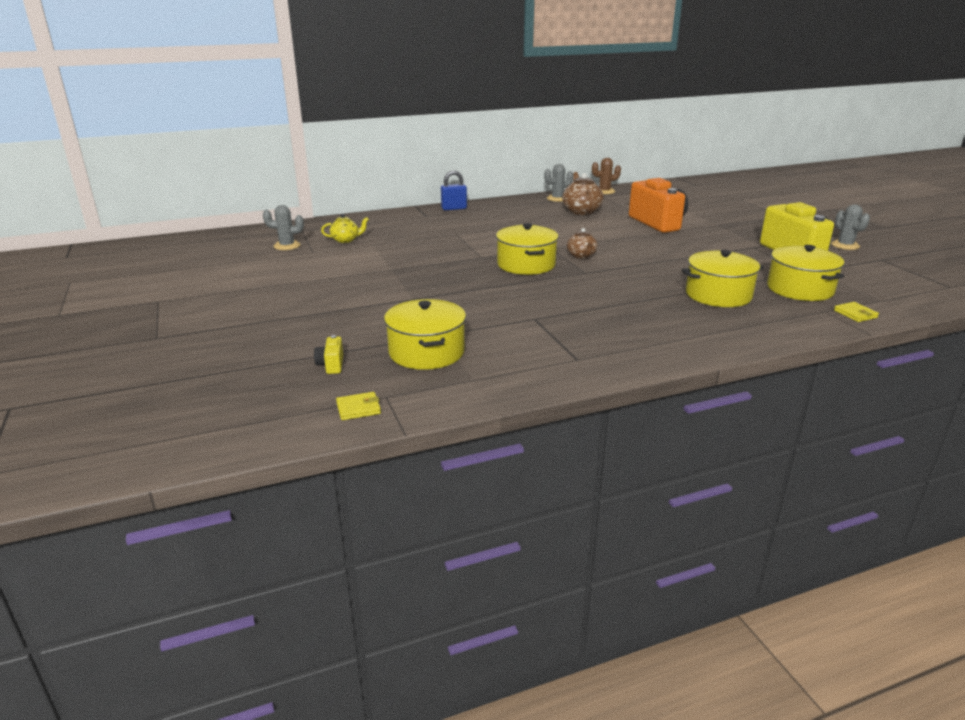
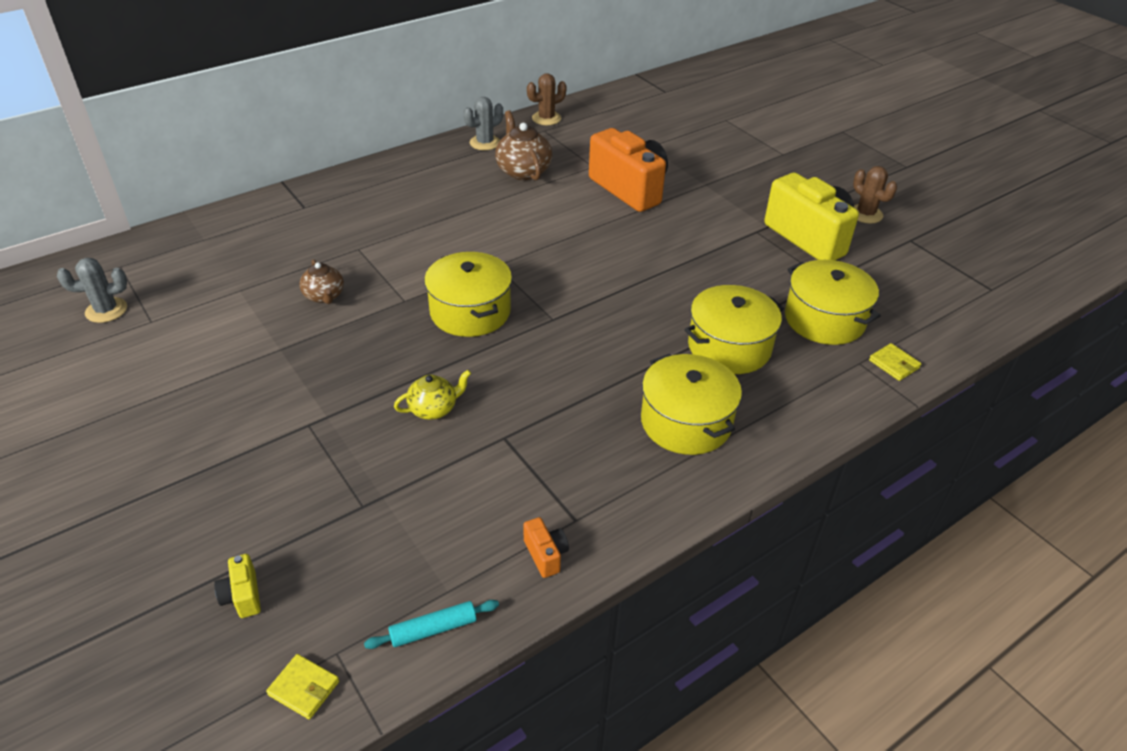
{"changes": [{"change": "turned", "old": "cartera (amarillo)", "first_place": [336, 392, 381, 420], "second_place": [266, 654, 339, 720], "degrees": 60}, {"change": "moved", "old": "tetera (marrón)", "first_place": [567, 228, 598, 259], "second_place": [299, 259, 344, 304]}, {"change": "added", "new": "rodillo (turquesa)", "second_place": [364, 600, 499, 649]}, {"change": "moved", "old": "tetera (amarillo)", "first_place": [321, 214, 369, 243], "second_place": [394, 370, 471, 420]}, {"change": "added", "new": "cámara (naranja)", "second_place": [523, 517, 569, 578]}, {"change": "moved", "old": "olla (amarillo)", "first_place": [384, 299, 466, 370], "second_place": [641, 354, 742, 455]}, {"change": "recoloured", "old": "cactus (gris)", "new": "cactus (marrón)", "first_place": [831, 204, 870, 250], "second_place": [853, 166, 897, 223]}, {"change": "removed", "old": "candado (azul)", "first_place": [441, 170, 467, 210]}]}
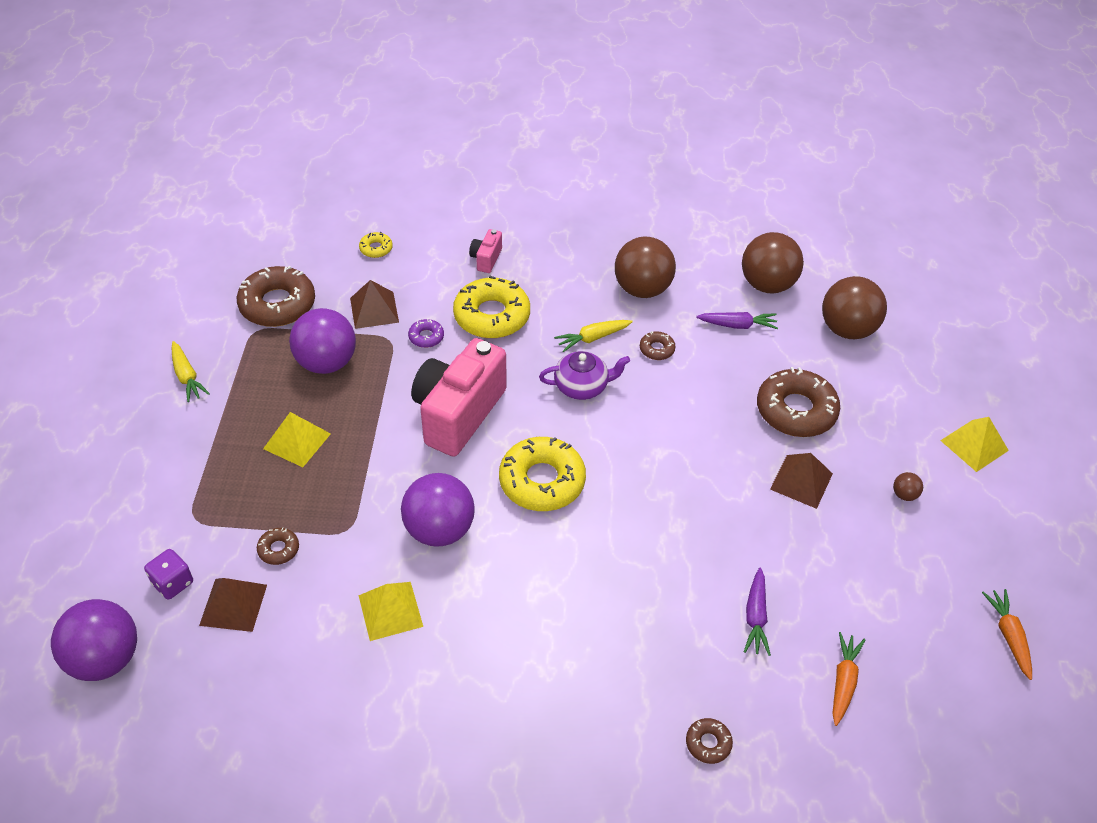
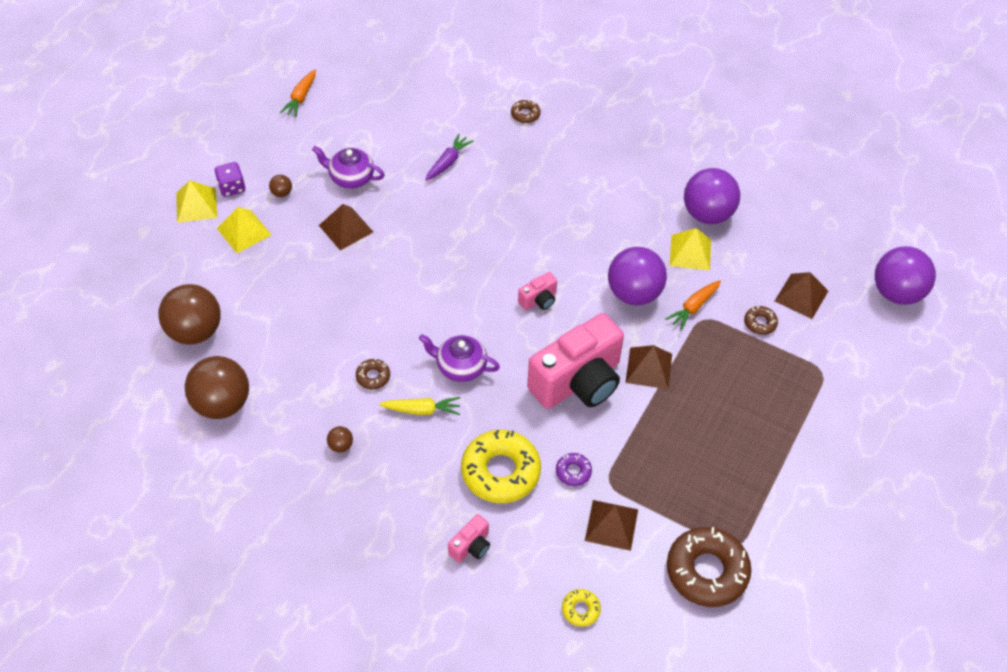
{"changes": [{"change": "moved", "old": "dado (morado)", "first_place": [144, 549, 193, 600], "second_place": [215, 162, 245, 197]}, {"change": "moved", "old": "pirámide (amarillo)", "first_place": [263, 412, 331, 467], "second_place": [217, 207, 271, 253]}, {"change": "added", "new": "tetera (morado)", "second_place": [312, 146, 385, 189]}, {"change": "resized", "old": "pelota (marrón)", "first_place": [615, 237, 676, 298], "second_place": [327, 426, 353, 452], "factor": 0.41}, {"change": "replaced", "old": "rosquilla (amarillo)", "new": "cámara (rosa)", "first_place": [499, 437, 586, 511], "second_place": [518, 272, 557, 310]}, {"change": "added", "new": "pirámide (marrón)", "second_place": [625, 345, 672, 389]}, {"change": "moved", "old": "zanahoria (naranja)", "first_place": [832, 632, 865, 726], "second_place": [665, 280, 721, 330]}, {"change": "moved", "old": "pelota (morado)", "first_place": [289, 308, 356, 374], "second_place": [684, 168, 740, 224]}, {"change": "removed", "old": "zanahoria (amarillo)", "first_place": [172, 341, 210, 402]}, {"change": "removed", "old": "zanahoria (morado)", "first_place": [696, 312, 778, 329]}, {"change": "removed", "old": "rosquilla (marrón)", "first_place": [757, 367, 840, 437]}]}
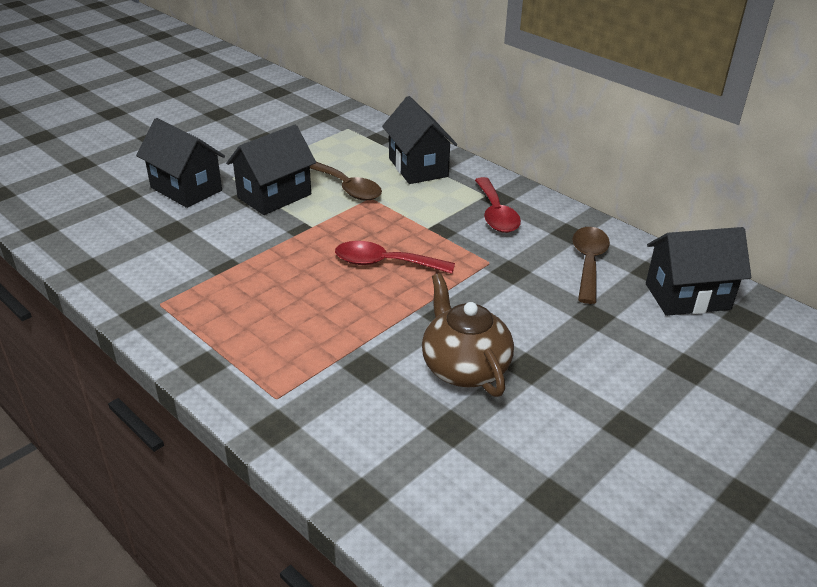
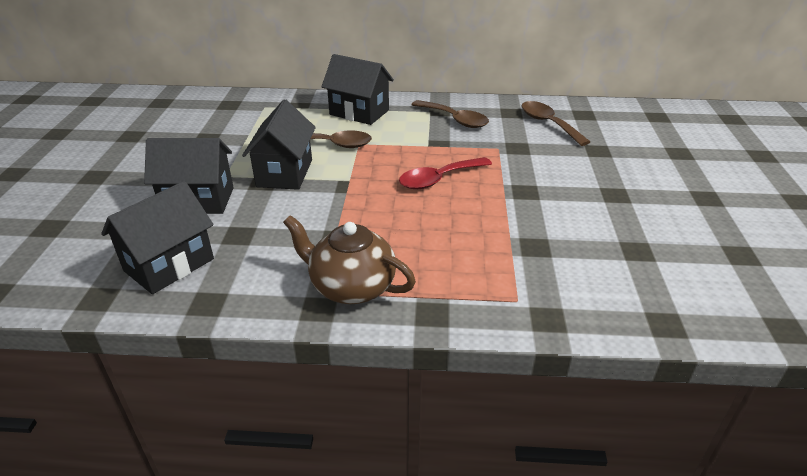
{"changes": [{"change": "moved", "old": "casa (negro)", "first_place": [646, 227, 751, 316], "second_place": [101, 181, 214, 294]}, {"change": "moved", "old": "tetera (marrón)", "first_place": [422, 273, 514, 397], "second_place": [283, 215, 416, 304]}, {"change": "recoloured", "old": "cuchara (rojo)", "new": "cuchara (marrón)", "first_place": [475, 177, 521, 233], "second_place": [411, 100, 489, 128]}]}
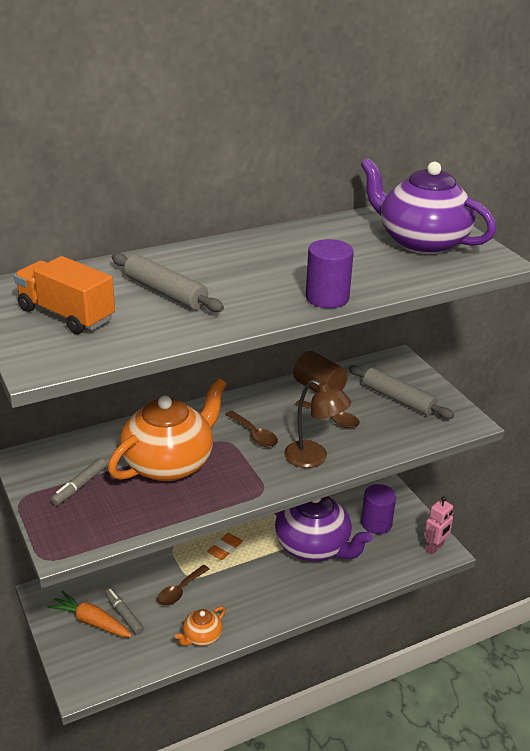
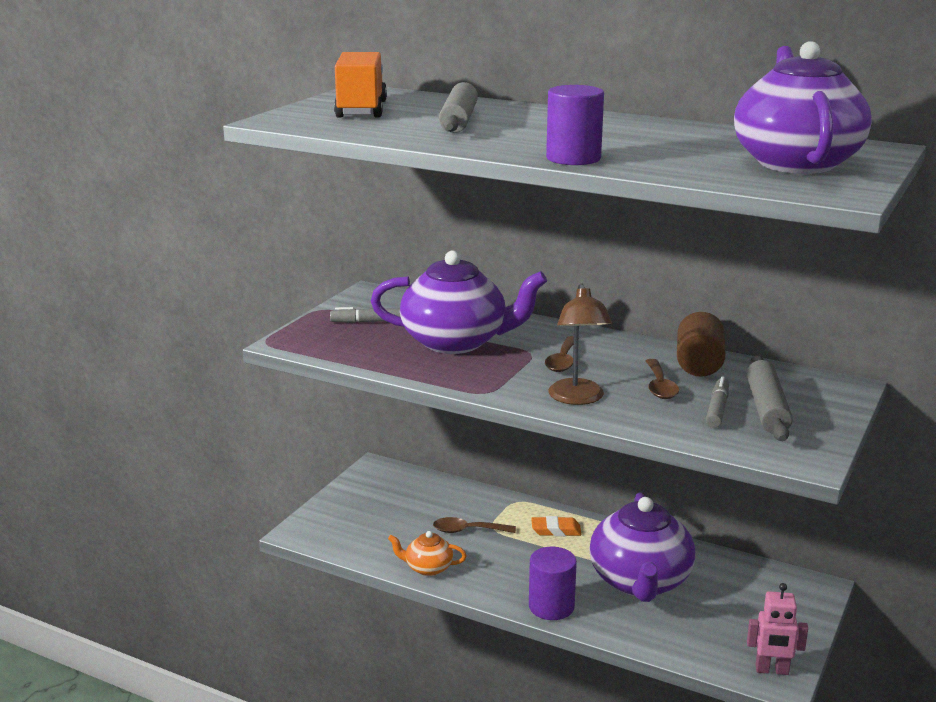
{"changes": [{"change": "recoloured", "old": "tetera (naranja)", "new": "tetera (morado)", "first_place": [108, 378, 227, 481], "second_place": [371, 250, 547, 354]}, {"change": "moved", "old": "cilindro (morado)", "first_place": [361, 484, 396, 534], "second_place": [529, 547, 577, 620]}, {"change": "moved", "old": "rotulador (gris)", "first_place": [105, 588, 144, 635], "second_place": [706, 377, 729, 428]}, {"change": "removed", "old": "zanahoria (naranja)", "first_place": [47, 591, 132, 637]}]}
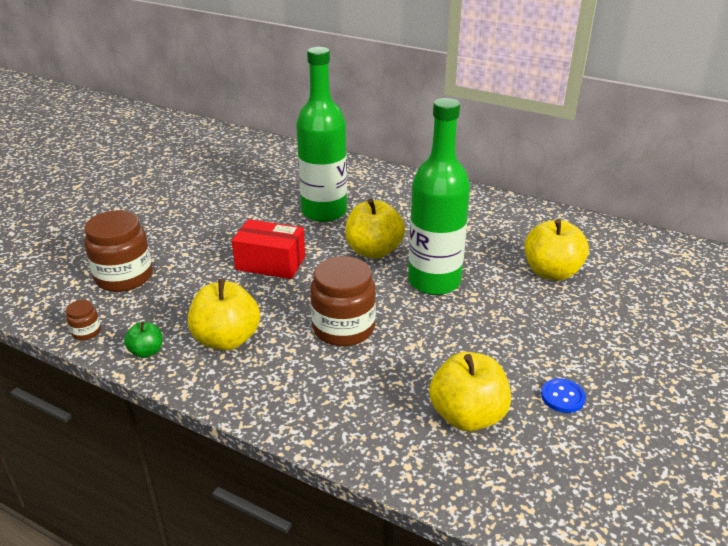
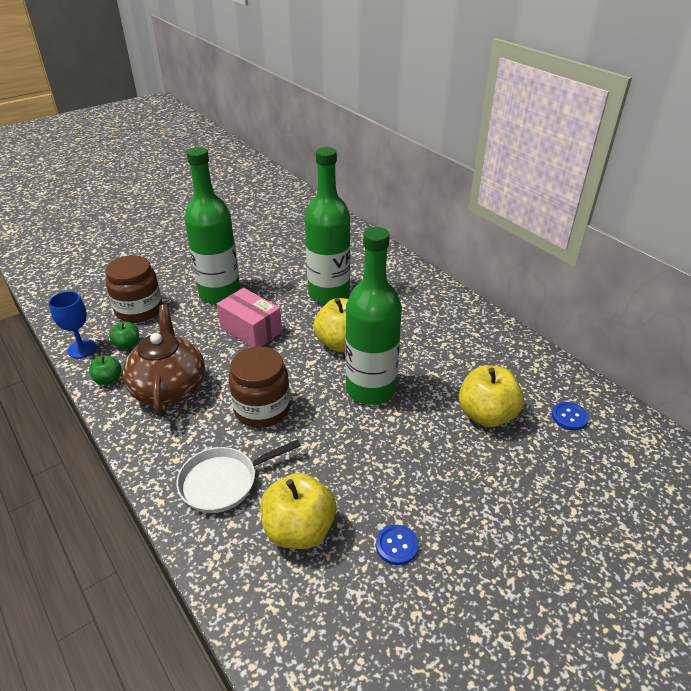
{"changes": [{"change": "replaced", "old": "tarro (marrón)", "new": "copa (azul)", "first_place": [66, 300, 101, 340], "second_place": [49, 291, 97, 358]}, {"change": "added", "new": "manzana (verde)", "second_place": [109, 322, 139, 349]}, {"change": "replaced", "old": "manzana (amarillo)", "new": "tetera (marrón)", "first_place": [188, 279, 260, 351], "second_place": [122, 304, 205, 416]}, {"change": "added", "new": "sartén (blanco)", "second_place": [177, 439, 301, 513]}, {"change": "added", "new": "botella (verde)", "second_place": [184, 147, 240, 304]}, {"change": "recoloured", "old": "caja (rojo)", "new": "caja (rosa)", "first_place": [232, 219, 305, 279], "second_place": [217, 288, 282, 347]}, {"change": "added", "new": "botón (azul)", "second_place": [552, 402, 589, 430]}]}
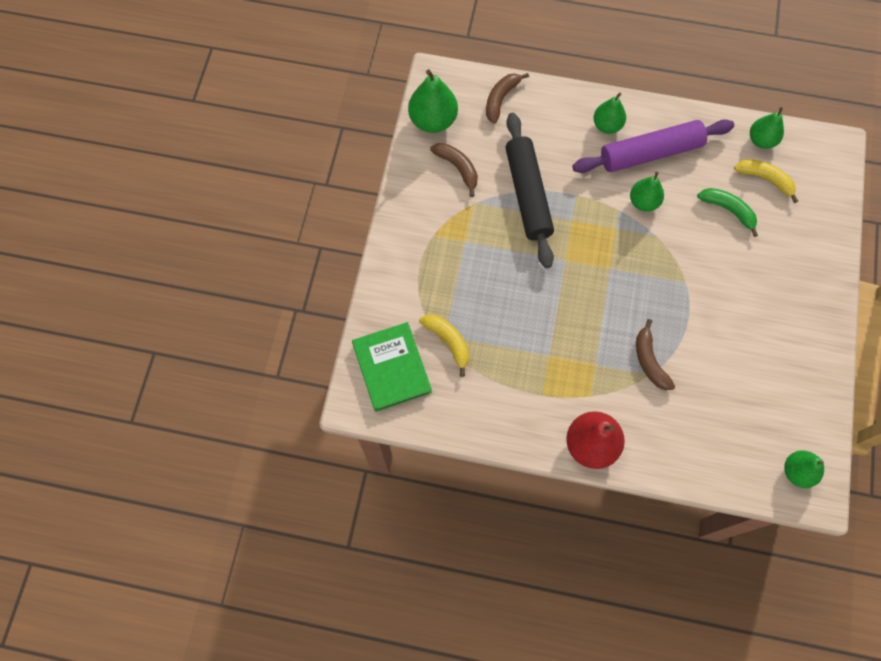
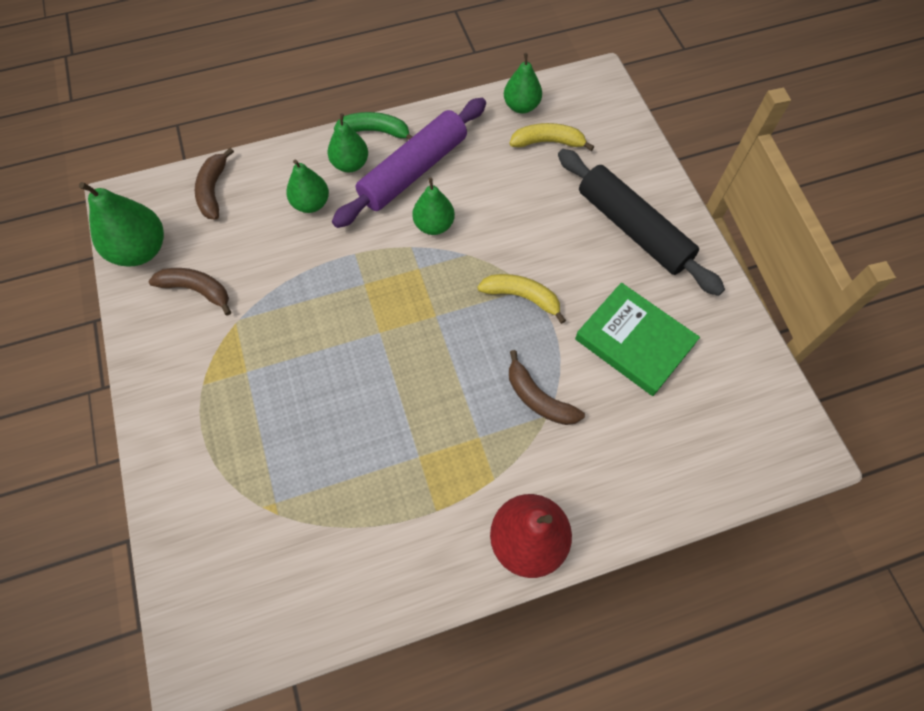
{"changes": [{"change": "moved", "old": "pera (verde)", "first_place": [784, 450, 824, 488], "second_place": [286, 159, 329, 213]}, {"change": "moved", "old": "plátano (verde)", "first_place": [697, 188, 758, 237], "second_place": [334, 112, 412, 140]}, {"change": "moved", "old": "plátano (amarillo)", "first_place": [419, 315, 469, 377], "second_place": [477, 274, 566, 324]}, {"change": "moved", "old": "rodillo (negro)", "first_place": [505, 113, 554, 268], "second_place": [558, 149, 725, 296]}, {"change": "moved", "old": "libro (verde)", "first_place": [352, 322, 432, 412], "second_place": [575, 283, 700, 396]}]}
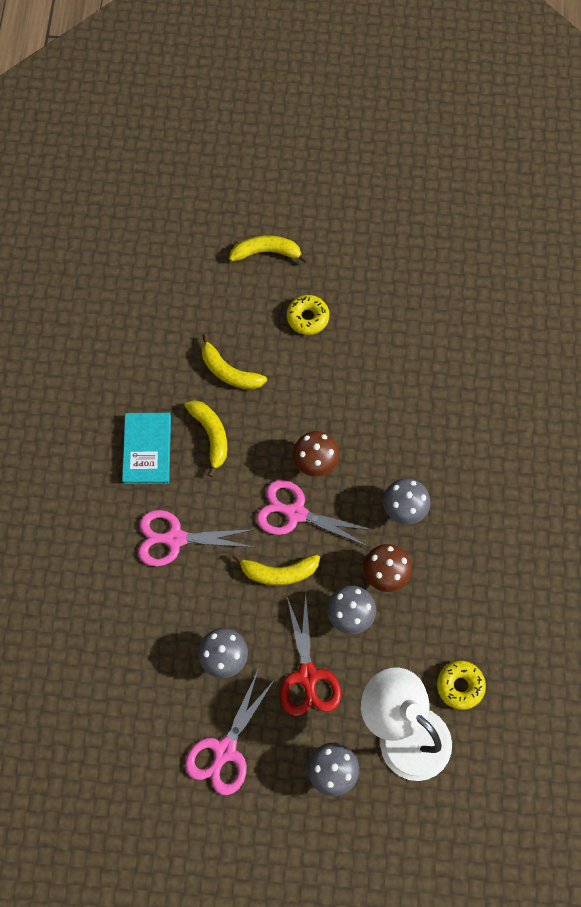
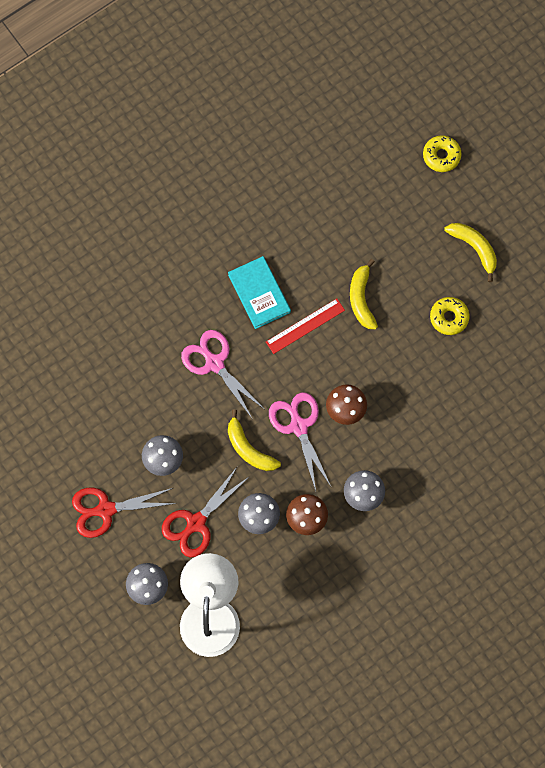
{"changes": [{"change": "recoloured", "old": "tijeras (rosa)", "new": "tijeras (rojo)", "first_place": [185, 671, 275, 795], "second_place": [72, 488, 177, 538]}, {"change": "turned", "old": "libro (turquesa)", "first_place": [122, 413, 171, 484], "second_place": [228, 256, 291, 329], "degrees": -75}, {"change": "replaced", "old": "plátano (amarillo)", "new": "regla (rojo)", "first_place": [185, 400, 227, 477], "second_place": [266, 299, 345, 354]}, {"change": "moved", "old": "rosquilla (amarillo)", "first_place": [437, 661, 486, 710], "second_place": [423, 136, 461, 172]}]}
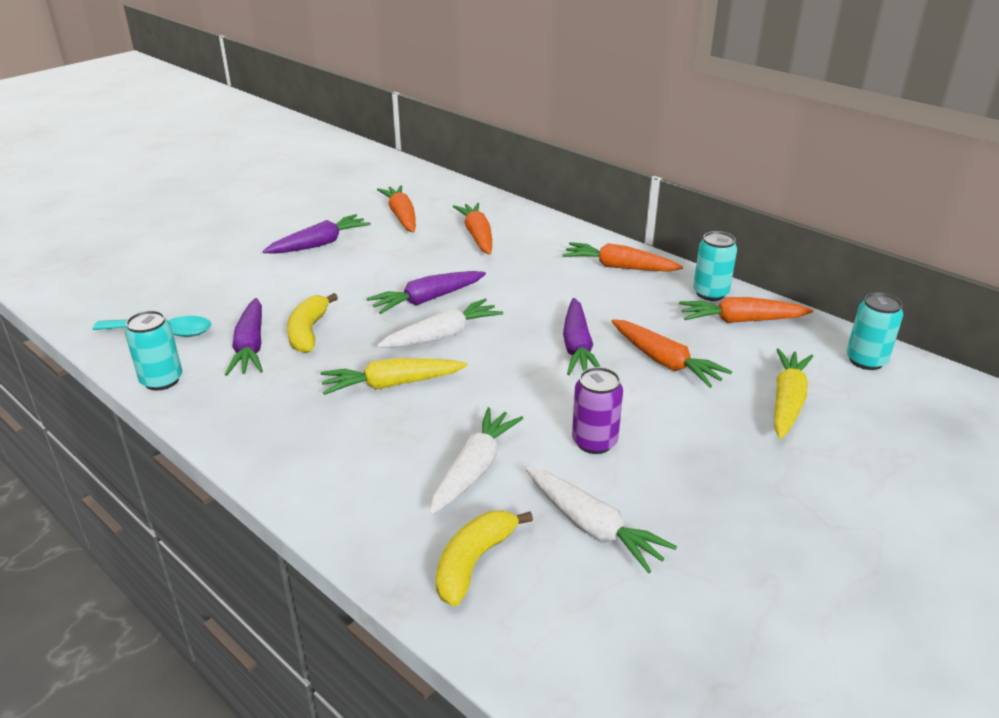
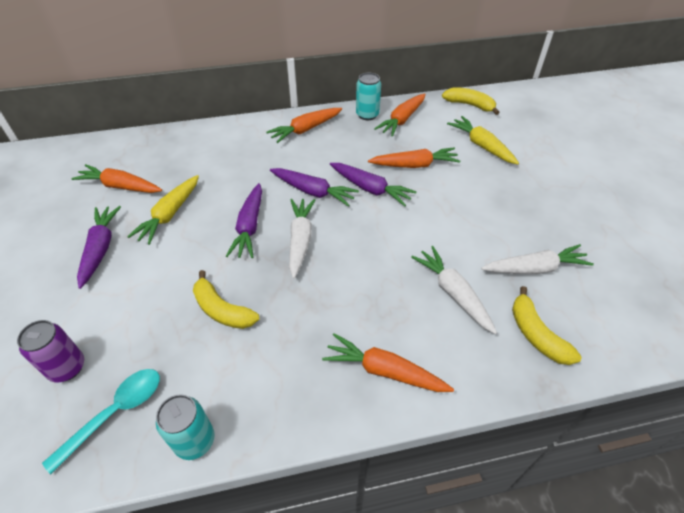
{"changes": [{"change": "moved", "old": "lata (morado)", "first_place": [572, 367, 623, 454], "second_place": [17, 320, 84, 382]}, {"change": "moved", "old": "zanahoria (amarillo)", "first_place": [320, 358, 468, 395], "second_place": [127, 175, 199, 245]}, {"change": "moved", "old": "zanahoria (morado)", "first_place": [225, 298, 263, 376], "second_place": [270, 168, 359, 207]}, {"change": "moved", "old": "zanahoria (naranja)", "first_place": [453, 203, 492, 255], "second_place": [322, 333, 454, 392]}, {"change": "replaced", "old": "lata (turquesa)", "new": "plátano (amarillo)", "first_place": [846, 292, 903, 370], "second_place": [442, 87, 500, 115]}]}
